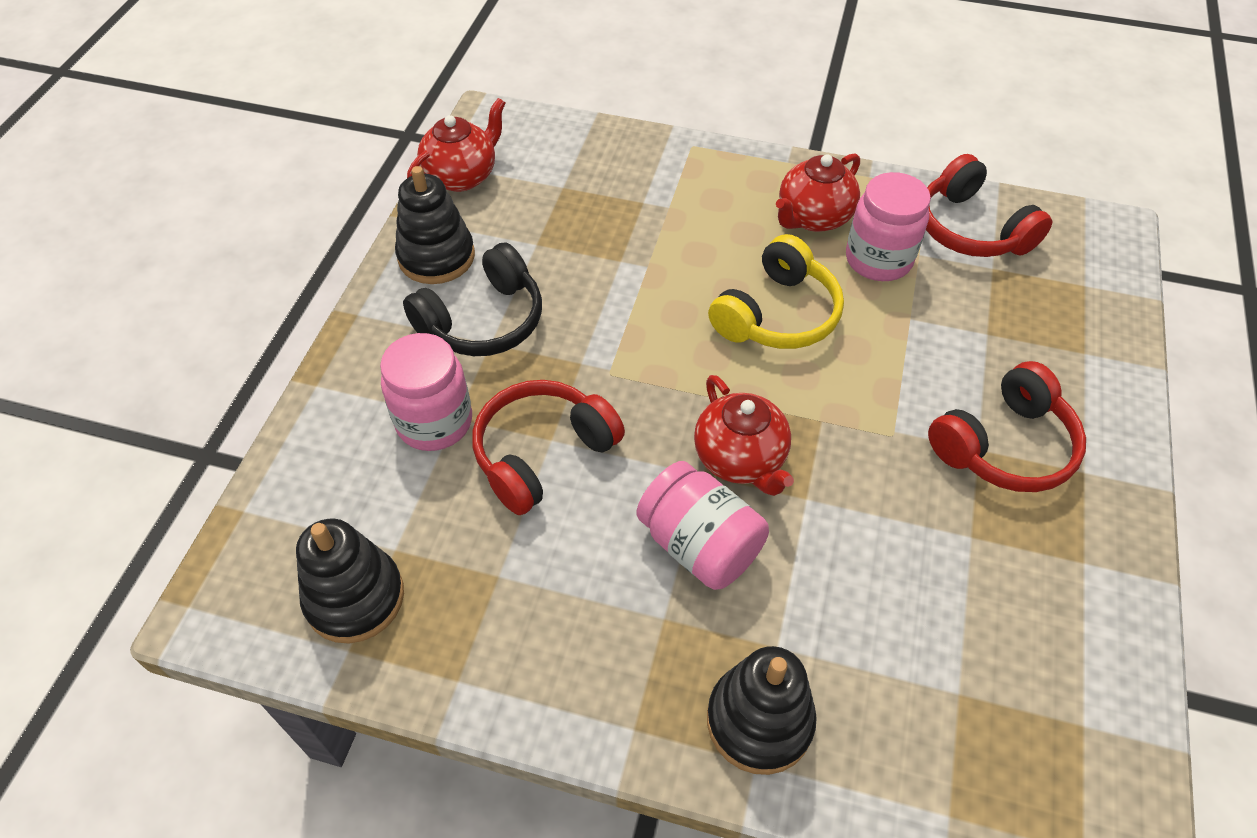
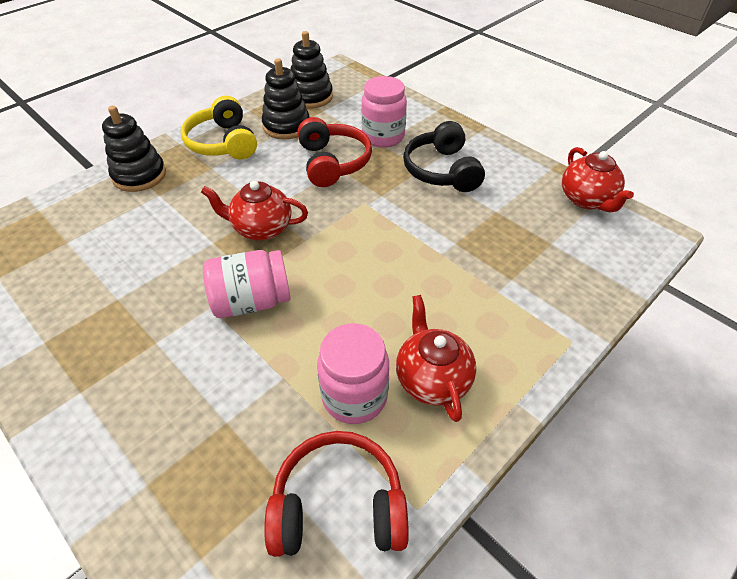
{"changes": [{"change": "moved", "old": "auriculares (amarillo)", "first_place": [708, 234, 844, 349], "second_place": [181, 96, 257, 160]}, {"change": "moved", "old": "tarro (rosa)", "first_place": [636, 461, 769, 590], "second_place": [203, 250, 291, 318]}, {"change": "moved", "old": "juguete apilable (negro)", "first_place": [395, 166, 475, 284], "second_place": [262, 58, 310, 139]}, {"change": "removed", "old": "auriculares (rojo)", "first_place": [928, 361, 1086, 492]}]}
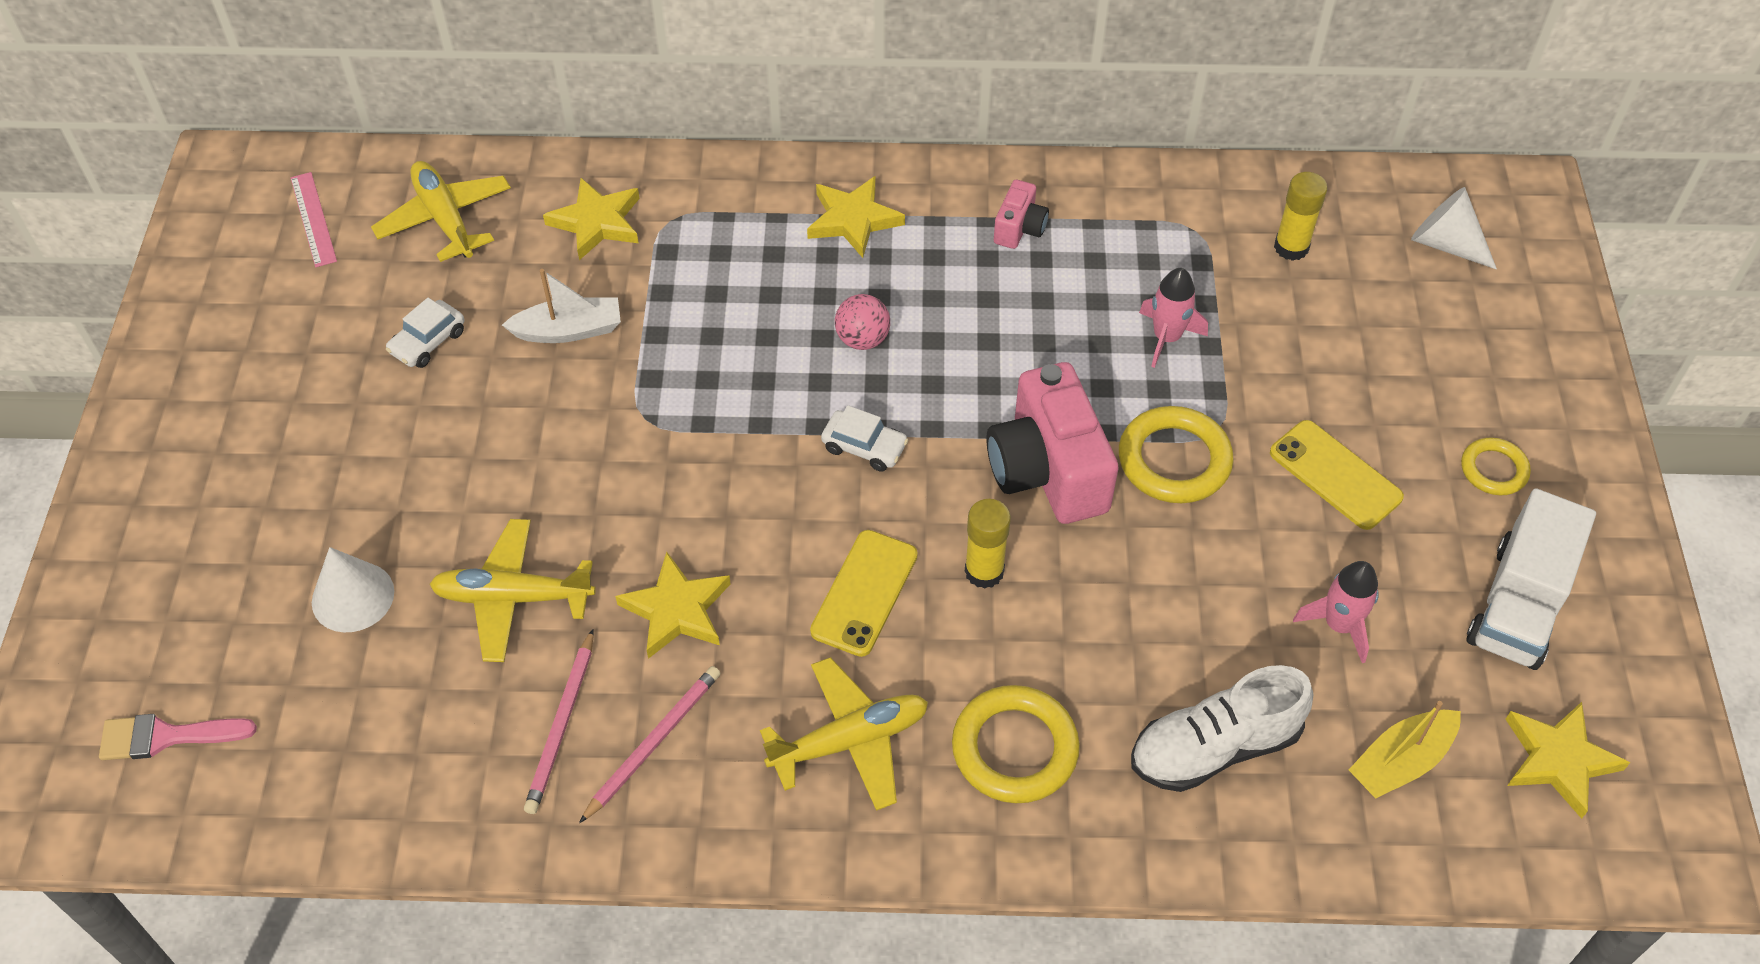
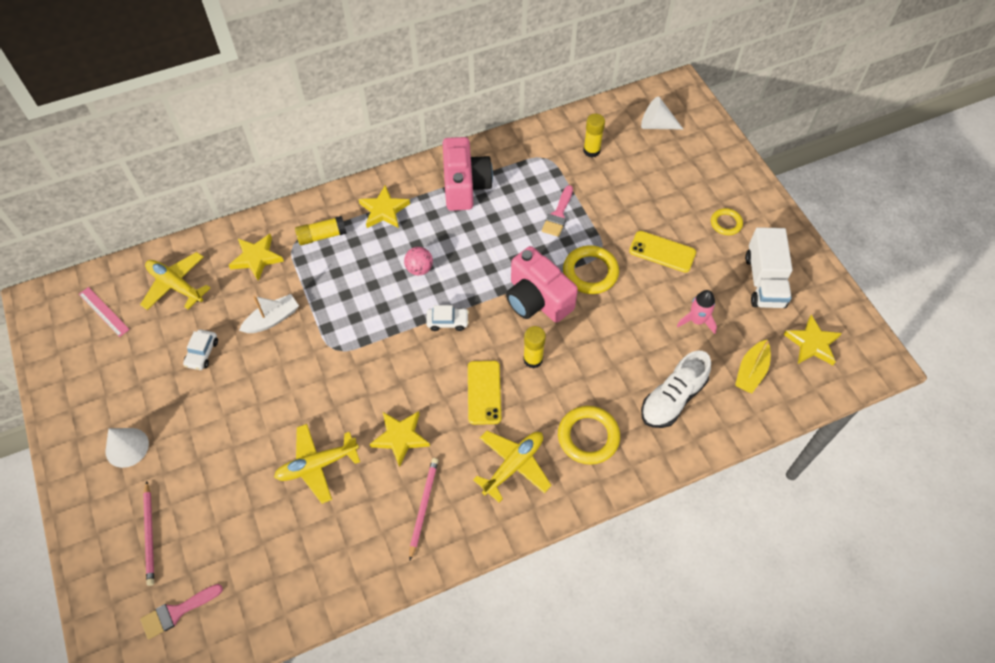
{"changes": [{"change": "moved", "old": "cono (blanco)", "first_place": [312, 547, 394, 632], "second_place": [105, 428, 149, 468]}, {"change": "moved", "old": "lápiz (rosa)", "first_place": [524, 629, 594, 814], "second_place": [143, 481, 154, 586]}, {"change": "added", "new": "barra de pegamento (amarillo)", "second_place": [295, 216, 347, 245]}, {"change": "resized", "old": "cámara (rosa)", "first_place": [994, 180, 1049, 249], "second_place": [443, 137, 493, 211], "factor": 2.07}, {"change": "replaced", "old": "cohete (rosa)", "new": "pincel (rosa)", "first_place": [1139, 268, 1208, 368], "second_place": [542, 185, 573, 237]}]}
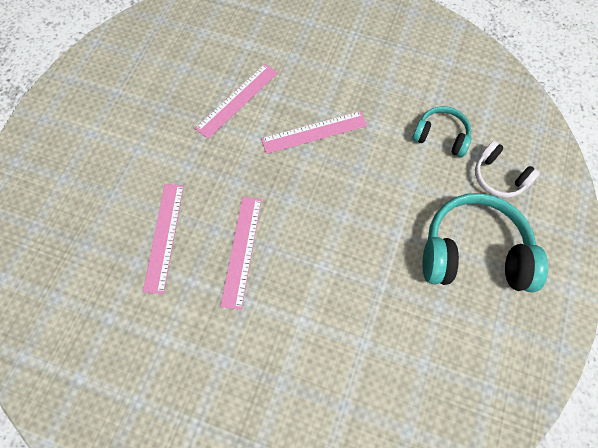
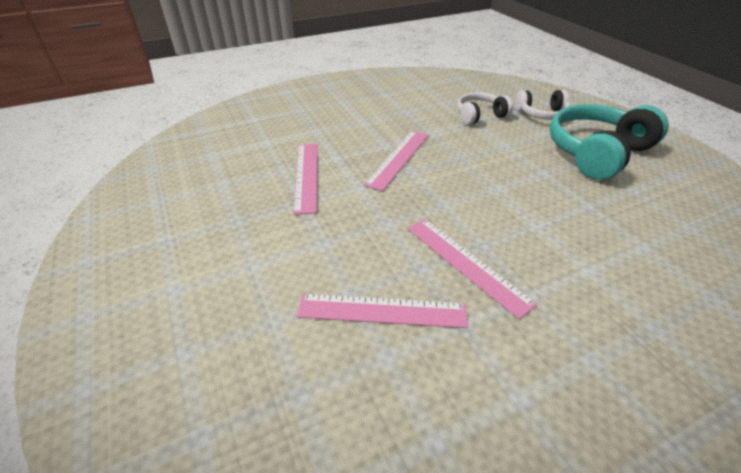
{"changes": [{"change": "turned", "old": "regla (rosa)", "first_place": [143, 184, 184, 294], "second_place": [297, 294, 468, 328], "degrees": -45}, {"change": "recoloured", "old": "auriculares (turquesa)", "new": "auriculares (blanco)", "first_place": [412, 106, 471, 157], "second_place": [457, 92, 513, 125]}]}
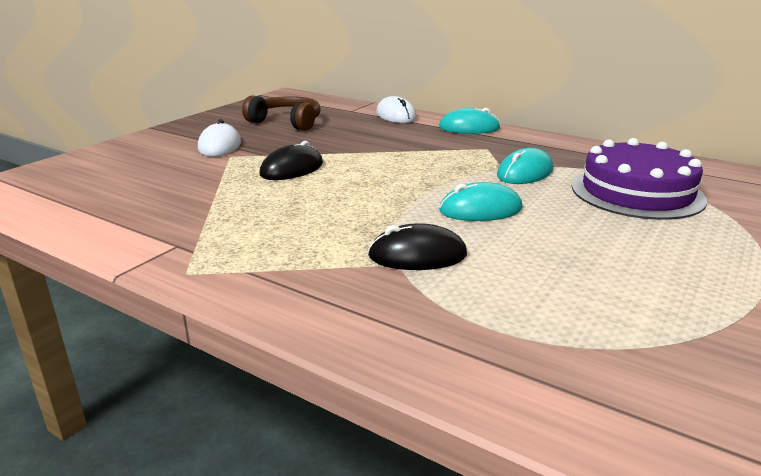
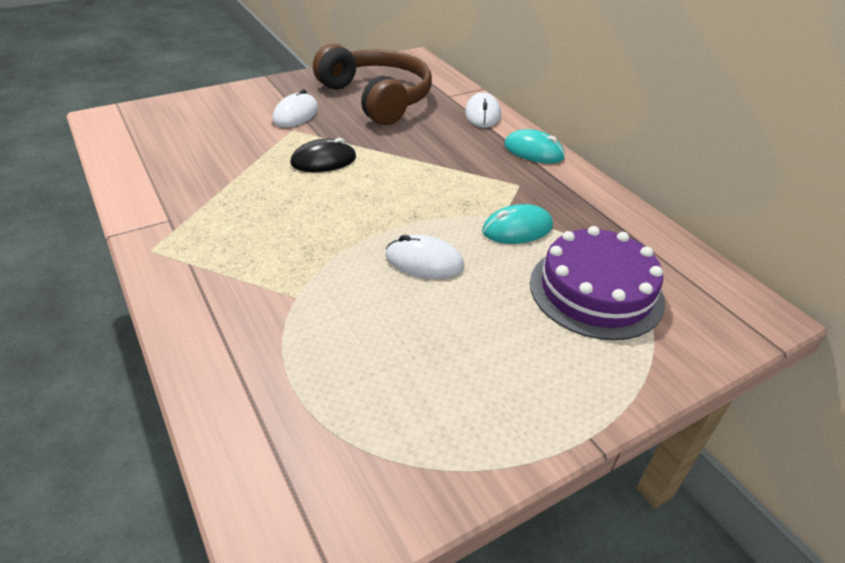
{"changes": [{"change": "resized", "old": "auriculares (marrón)", "first_place": [242, 95, 321, 131], "second_place": [313, 43, 432, 125], "factor": 1.67}, {"change": "recoloured", "old": "ratón (turquesa)", "new": "ratón (blanco)", "first_place": [439, 182, 523, 221], "second_place": [385, 235, 464, 279]}, {"change": "removed", "old": "ratón (negro)", "first_place": [368, 223, 467, 270]}]}
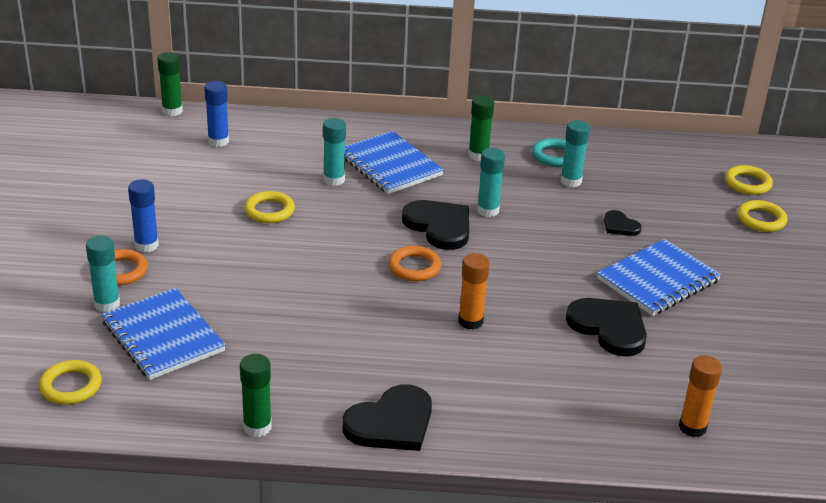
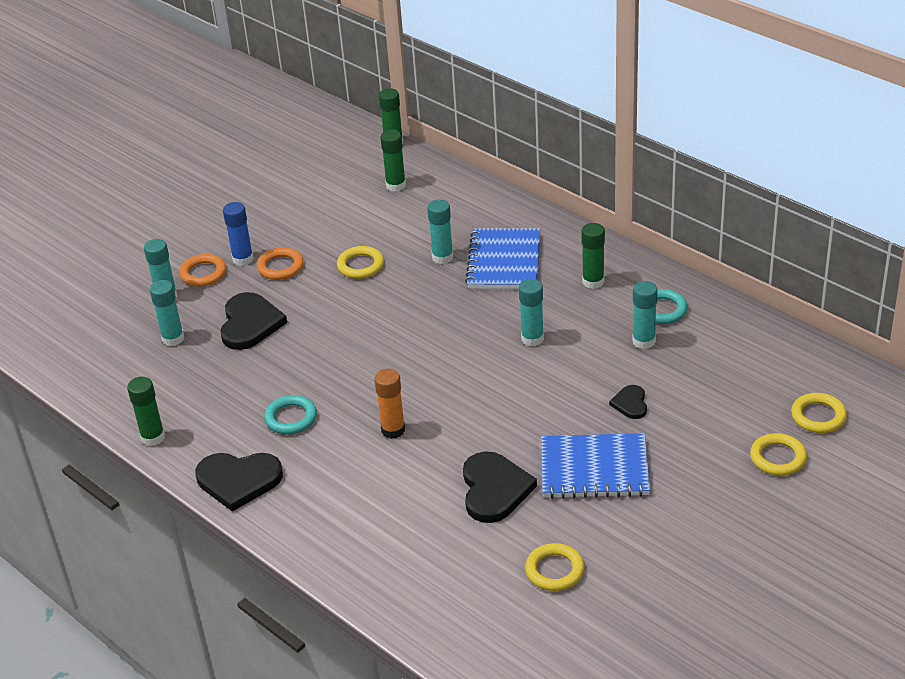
{"changes": [{"change": "replaced", "old": "cuaderno (azul)", "new": "barra de pegamento (turquesa)", "first_place": [101, 288, 226, 380], "second_place": [150, 280, 184, 346]}, {"change": "moved", "old": "corazón (negro)", "first_place": [402, 200, 469, 250], "second_place": [220, 292, 287, 350]}, {"change": "moved", "old": "anillo (naranja)", "first_place": [389, 246, 441, 281], "second_place": [257, 247, 304, 280]}, {"change": "added", "new": "anillo (turquesa)", "second_place": [264, 395, 317, 434]}, {"change": "recoloured", "old": "barra de pegamento (azul)", "new": "barra de pegamento (verde)", "first_place": [204, 81, 229, 147], "second_place": [380, 130, 406, 192]}, {"change": "moved", "old": "anillo (amarillo)", "first_place": [39, 360, 102, 405], "second_place": [525, 543, 584, 591]}, {"change": "removed", "old": "barra de pegamento (naranja)", "first_place": [679, 355, 722, 437]}]}
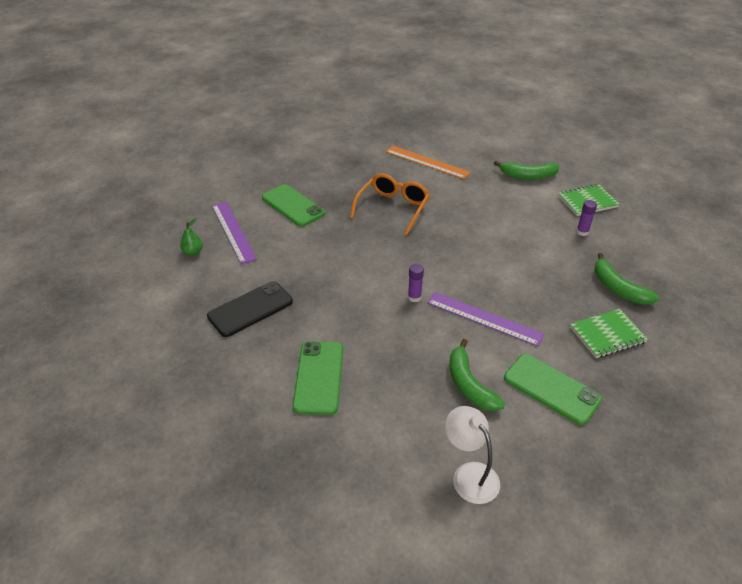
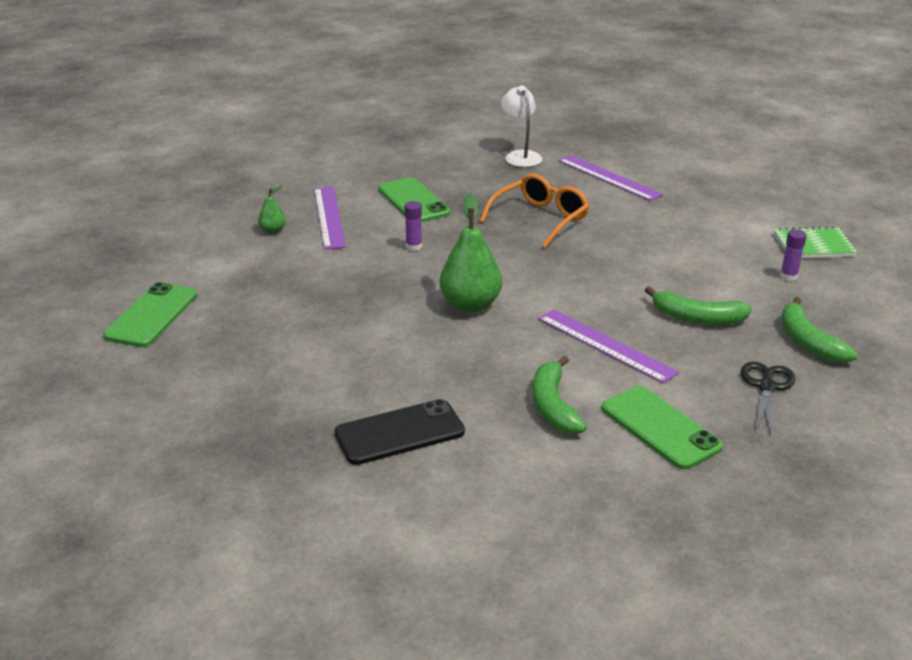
{"changes": [{"change": "moved", "old": "móvil (verde)", "first_place": [292, 341, 343, 415], "second_place": [103, 282, 197, 347]}, {"change": "moved", "old": "móvil (negro)", "first_place": [207, 281, 293, 337], "second_place": [334, 399, 465, 465]}, {"change": "moved", "old": "barra de pegamento (morado)", "first_place": [408, 264, 424, 302], "second_place": [404, 201, 422, 251]}, {"change": "added", "new": "pera (verde)", "second_place": [440, 194, 502, 312]}, {"change": "moved", "old": "lámpara (blanco)", "first_place": [445, 406, 500, 504], "second_place": [501, 86, 542, 167]}, {"change": "recoloured", "old": "regla (naranja)", "new": "regla (morado)", "first_place": [386, 146, 471, 179], "second_place": [558, 155, 663, 201]}, {"change": "moved", "old": "plátano (verde)", "first_place": [494, 161, 559, 180], "second_place": [645, 286, 752, 325]}, {"change": "replaced", "old": "cuaderno (verde)", "new": "tijeras (negro)", "first_place": [570, 309, 648, 358], "second_place": [741, 362, 796, 434]}]}
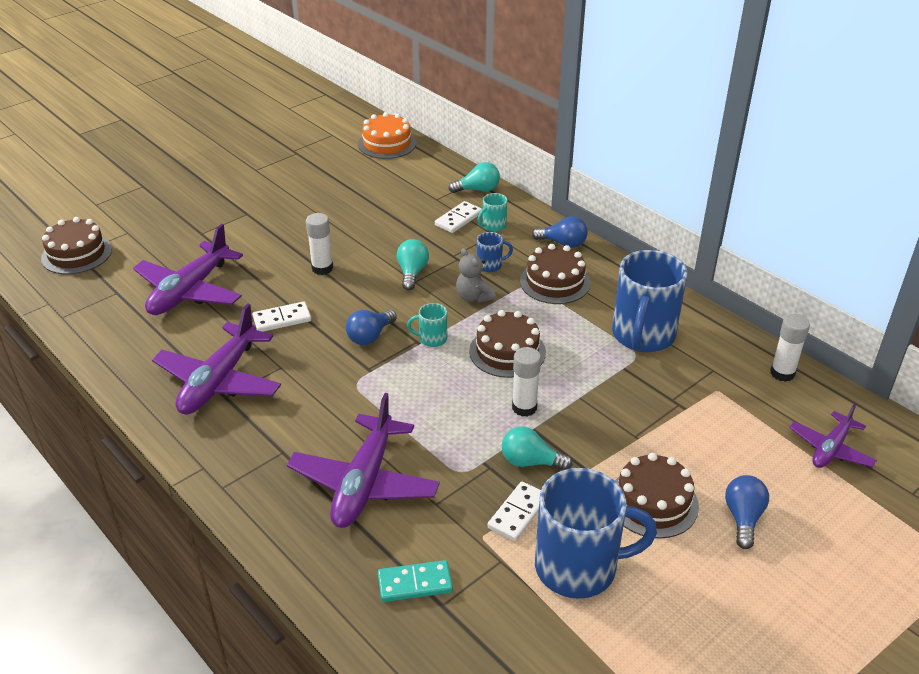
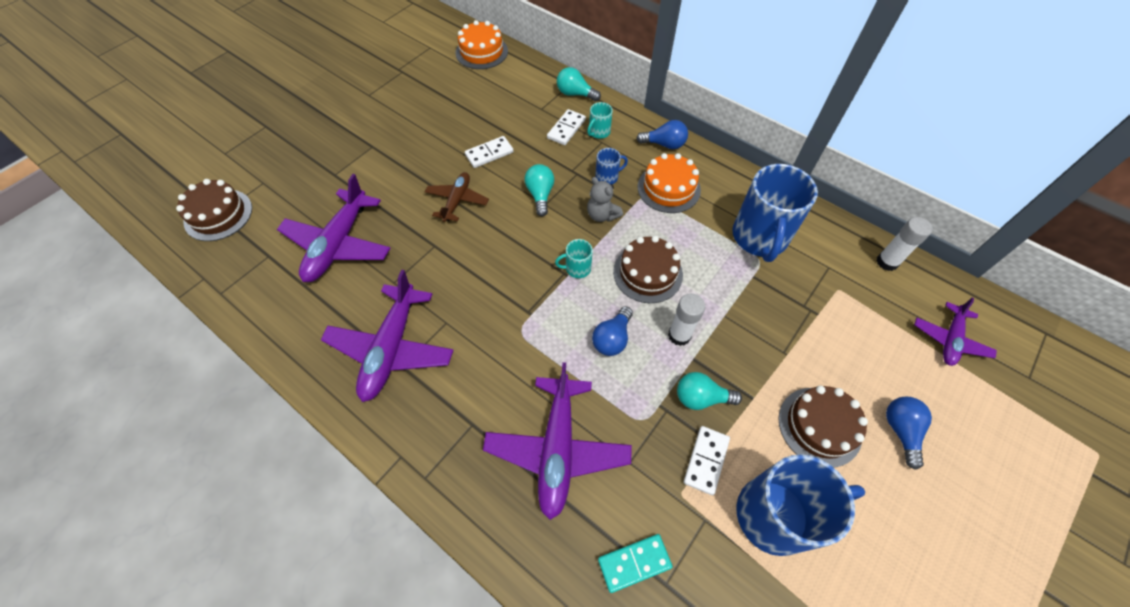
{"changes": [{"change": "replaced", "old": "barra de pegamento (blanco)", "new": "avión (marrón)", "first_place": [306, 213, 333, 275], "second_place": [425, 172, 489, 222]}, {"change": "moved", "old": "ficha de dominó (blanco)", "first_place": [252, 302, 311, 332], "second_place": [465, 136, 514, 168]}, {"change": "turned", "old": "bombilla (turquesa)", "first_place": [448, 162, 500, 193], "second_place": [557, 67, 601, 101], "degrees": -135}, {"change": "moved", "old": "bombilla (azul)", "first_place": [346, 310, 397, 345], "second_place": [592, 306, 633, 356]}, {"change": "recoloured", "old": "tarta (marrón)", "new": "tarta (naranja)", "first_place": [520, 244, 591, 304], "second_place": [638, 153, 701, 213]}]}
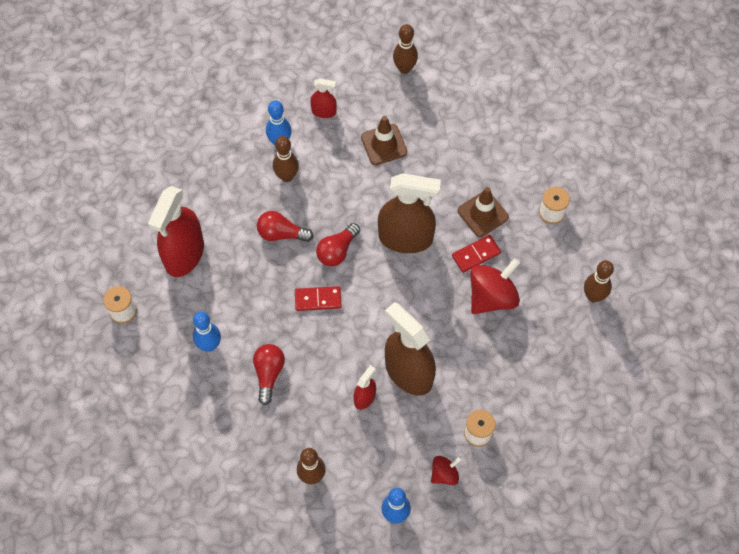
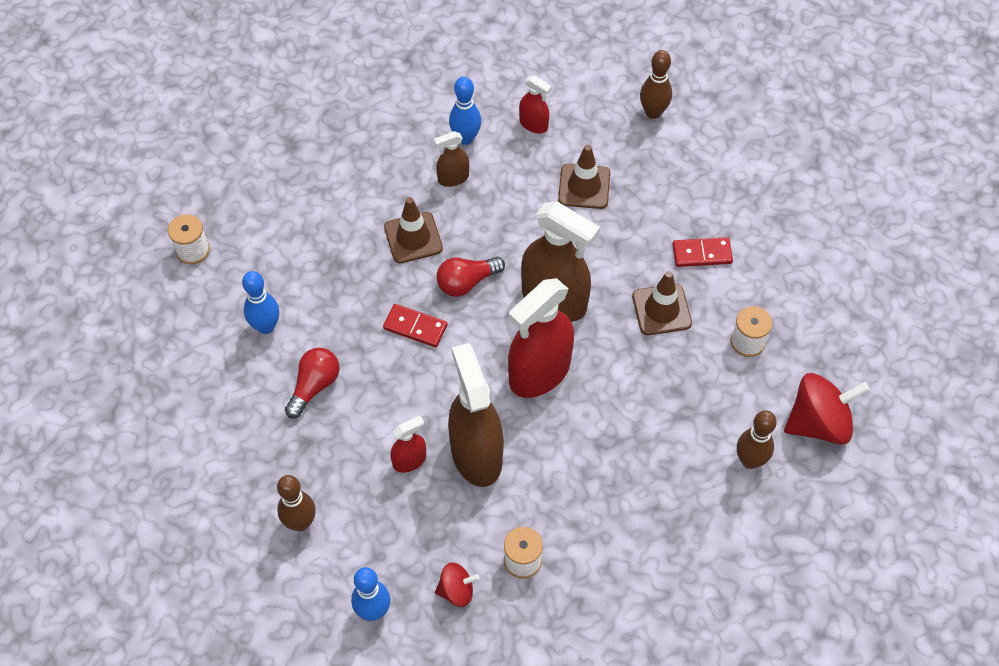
{"changes": [{"change": "replaced", "old": "bombilla (rojo)", "new": "cono de tráfico (marrón)", "first_place": [257, 211, 313, 242], "second_place": [384, 197, 443, 263]}, {"change": "replaced", "old": "bolo (marrón)", "new": "pulverizador (marrón)", "first_place": [273, 136, 299, 182], "second_place": [434, 131, 469, 187]}, {"change": "moved", "old": "pulverizador (rojo)", "first_place": [148, 186, 204, 277], "second_place": [508, 278, 574, 398]}, {"change": "moved", "old": "ficha de dominó (rojo)", "first_place": [452, 235, 501, 273], "second_place": [672, 237, 733, 267]}, {"change": "moved", "old": "peonza (rojo)", "first_place": [470, 258, 520, 314], "second_place": [784, 373, 870, 445]}]}
